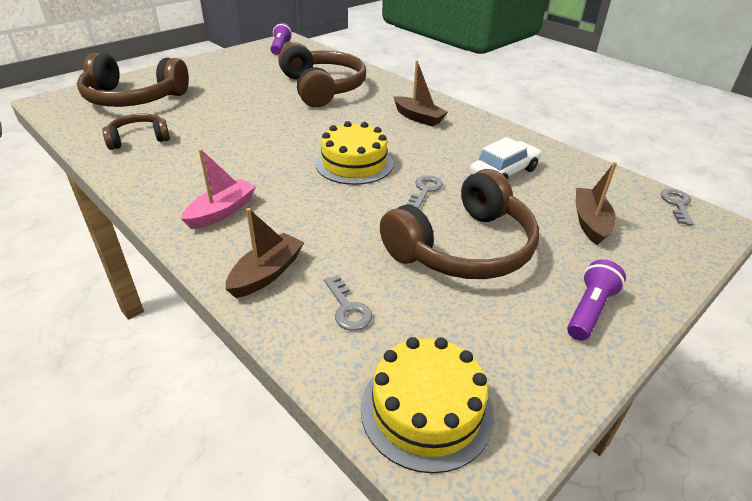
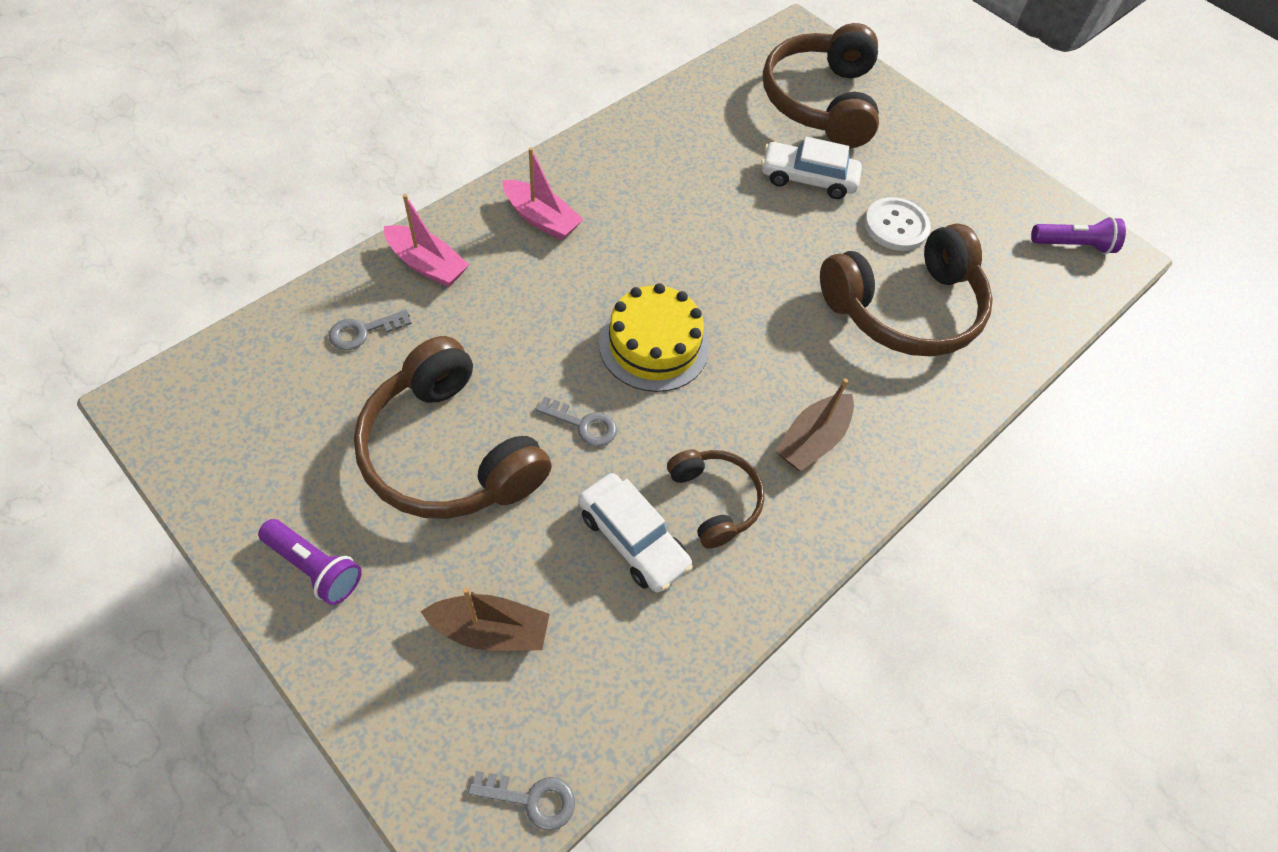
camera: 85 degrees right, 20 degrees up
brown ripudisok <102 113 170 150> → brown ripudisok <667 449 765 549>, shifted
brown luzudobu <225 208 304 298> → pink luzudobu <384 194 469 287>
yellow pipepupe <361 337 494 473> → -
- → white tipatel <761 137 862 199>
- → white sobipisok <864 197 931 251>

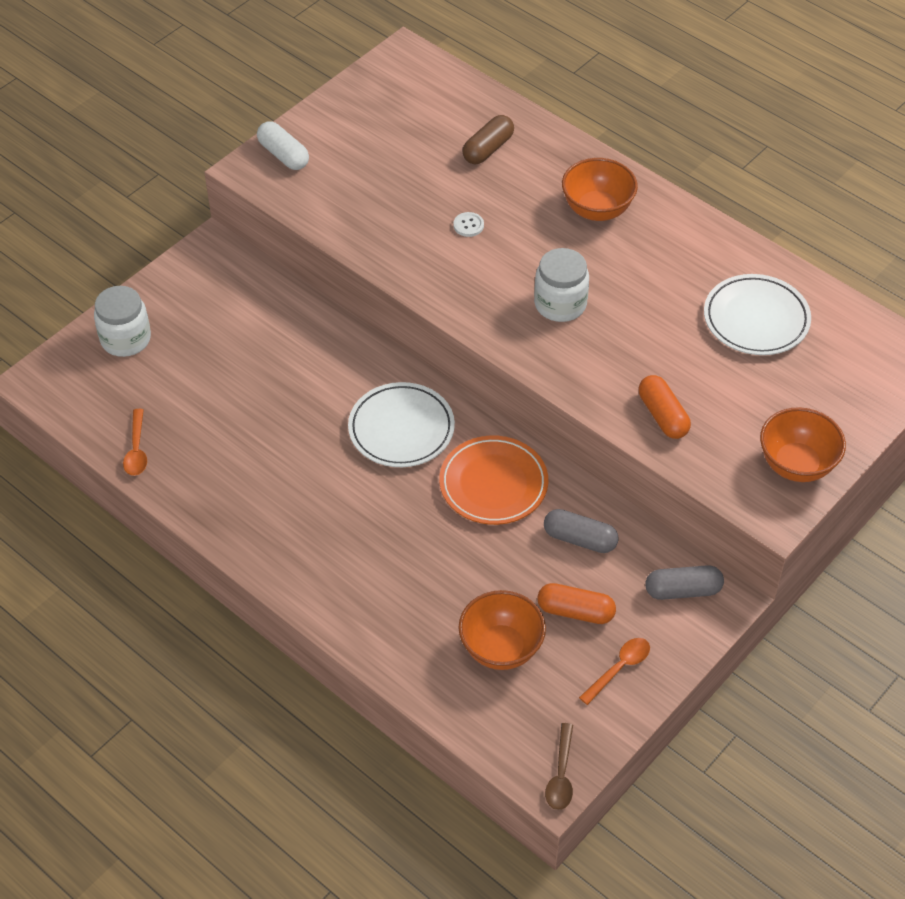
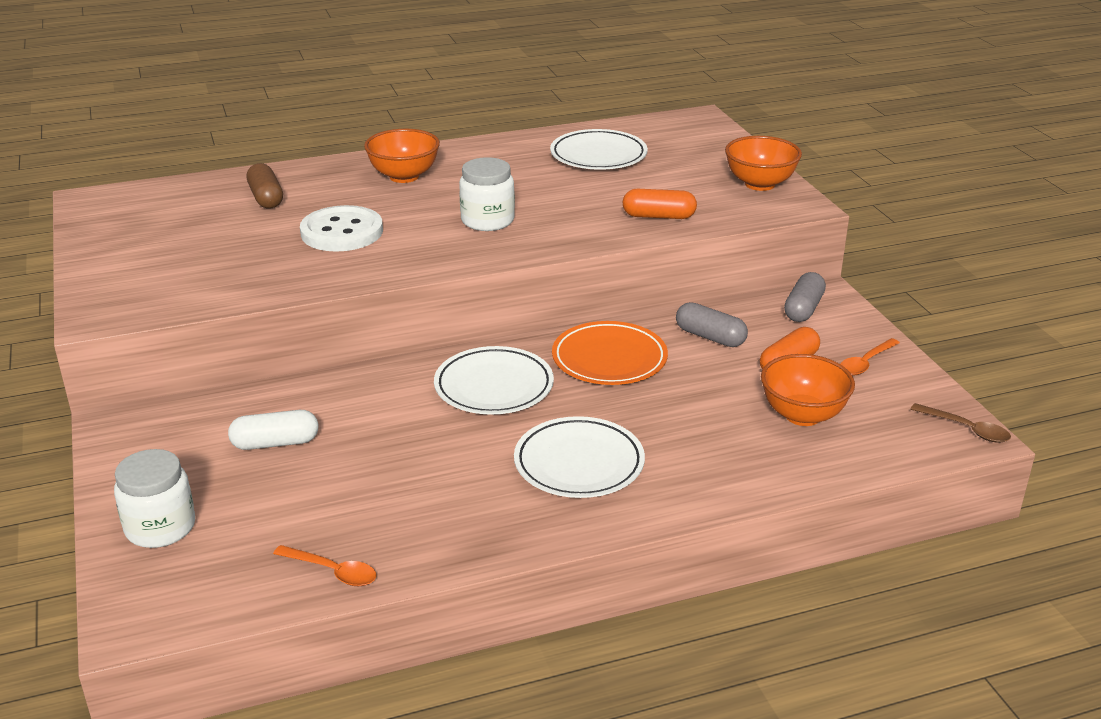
camera: 60 degrees left, 20 degrees down
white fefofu <257 121 309 170> → white fefofu <228 410 319 450>, shifted
white sobipisok <453 212 484 237> → white sobipisok <300 205 383 252>, x2.48
grey fefofu <544 509 619 553> → grey fefofu <676 302 748 347>, 75 degrees clockwise
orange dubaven <579 638 650 705> → orange dubaven <840 338 900 376>, 120 degrees counterclockwise
- → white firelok <514 416 645 498>

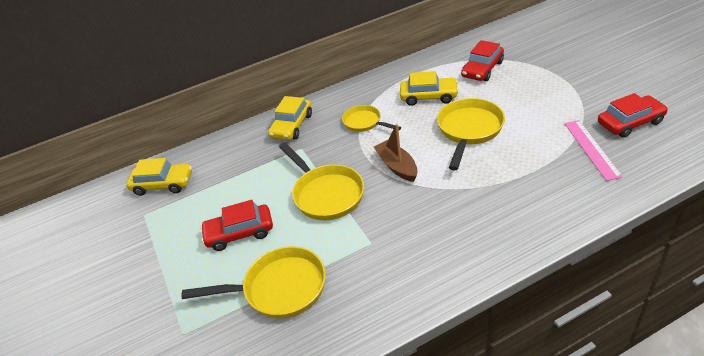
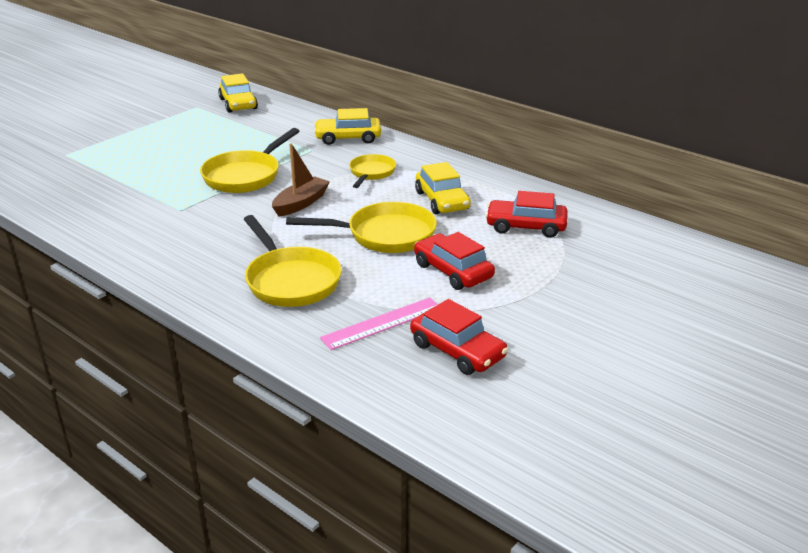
camera: 60 degrees right, 10 degrees down
red tipatel <200 200 273 251> → red tipatel <414 232 495 290>, shifted
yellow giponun <182 246 326 319> → yellow giponun <244 215 341 307>, shifted

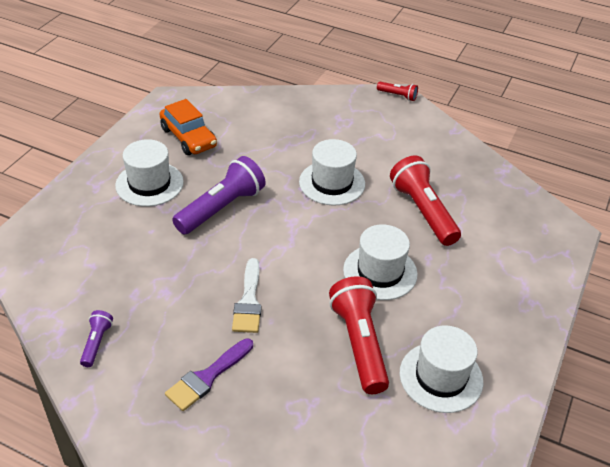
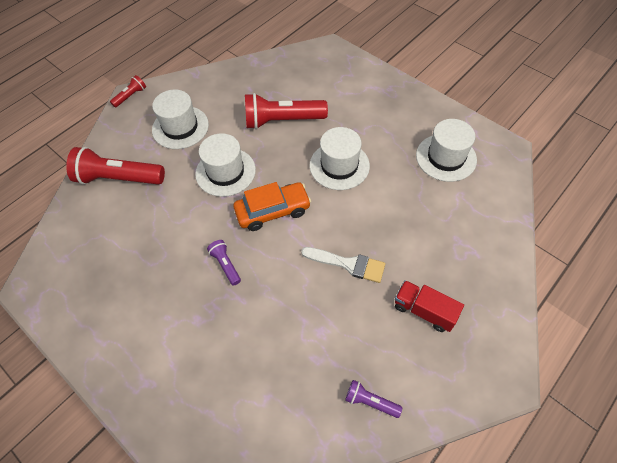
camera: 70 degrees left, 15 degrees up
orange tipatel <160 99 217 155> → orange tipatel <234 182 311 231>, shifted
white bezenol <115 139 184 207> → white bezenol <152 90 209 149>, shifted
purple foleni <172 156 266 235> → purple foleni <207 240 241 286>, x0.48
red foleni <329 276 389 394> → red foleni <66 147 165 185>, shifted
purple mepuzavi <165 338 253 411> → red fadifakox <395 280 464 332>

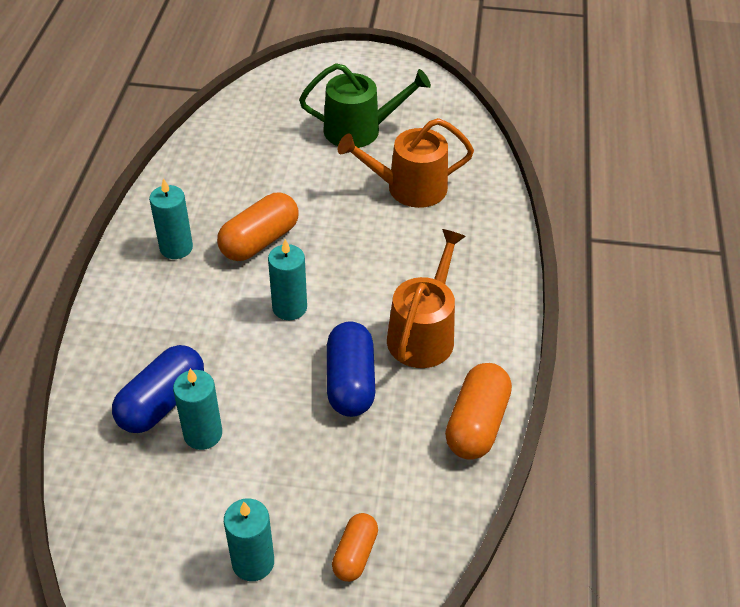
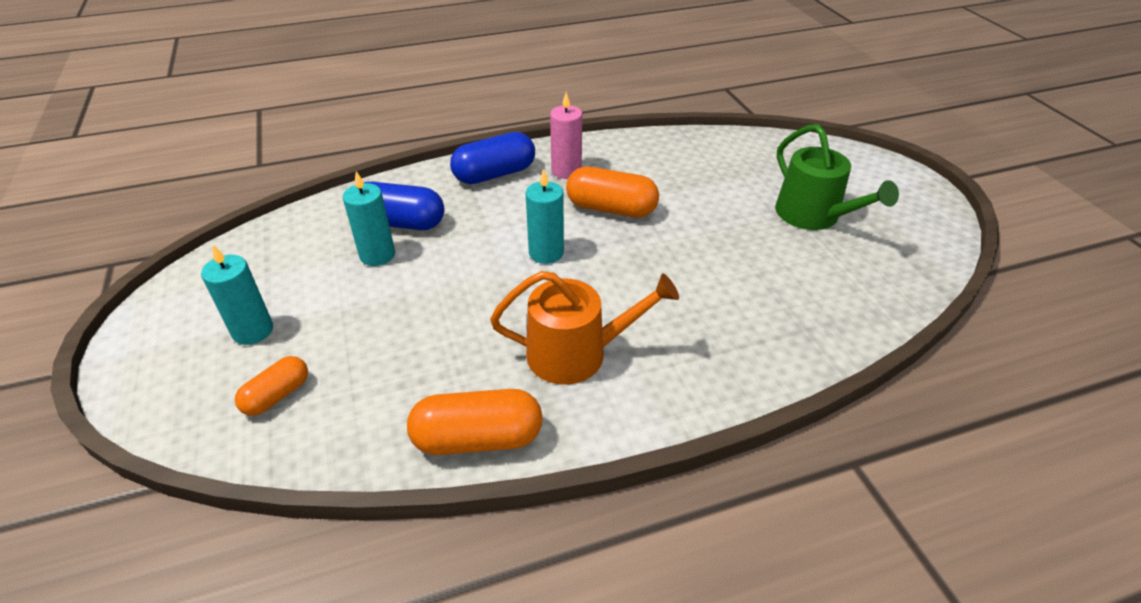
camera: 65 degrees right, 5 degrees down
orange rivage <338 118 474 208> → -
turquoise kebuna <149 178 193 259> → pink kebuna <550 92 582 179>
blue fefofu <327 321 375 417> → blue fefofu <450 132 535 184>, shifted
orange fefofu <332 513 378 582> → orange fefofu <235 356 308 416>, 45 degrees counterclockwise

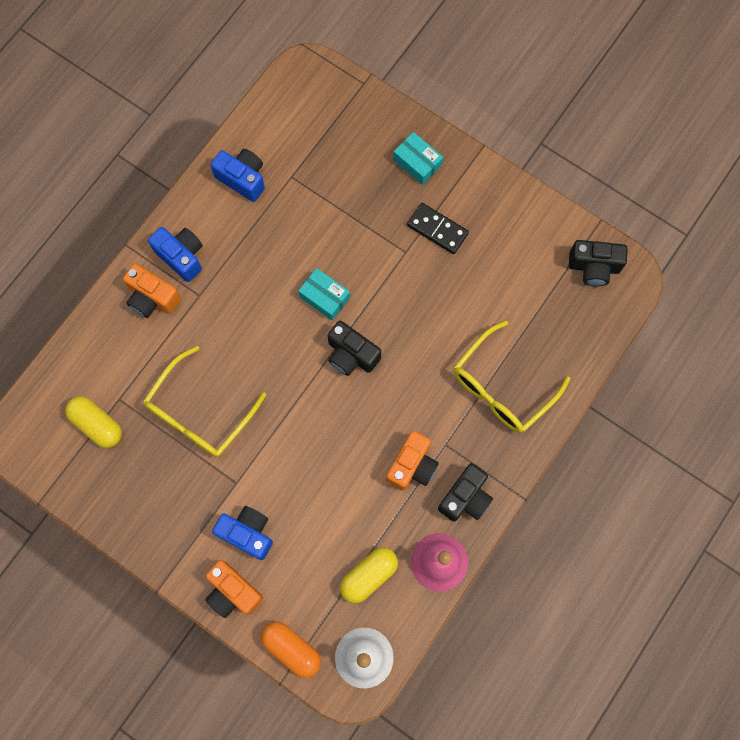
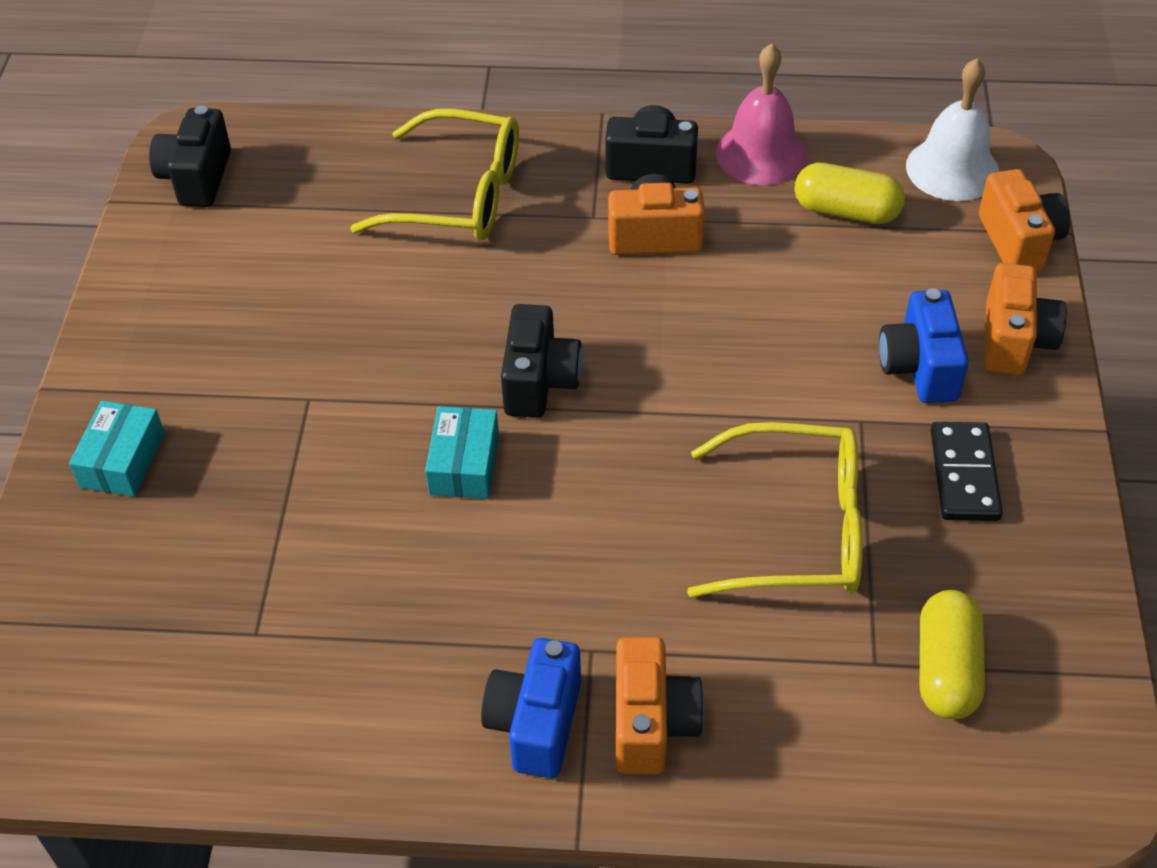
camera: 120 degrees left, 25 degrees down
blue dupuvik <210 149 265 202> → -
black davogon <407 203 469 254> → black davogon <931 422 1003 521>, shifted
black dupuvik <569 240 628 286> → black dupuvik <149 106 231 207>, 150 degrees counterclockwise
orange fefofu <261 622 321 678> → orange dupuvik <979 169 1070 272>

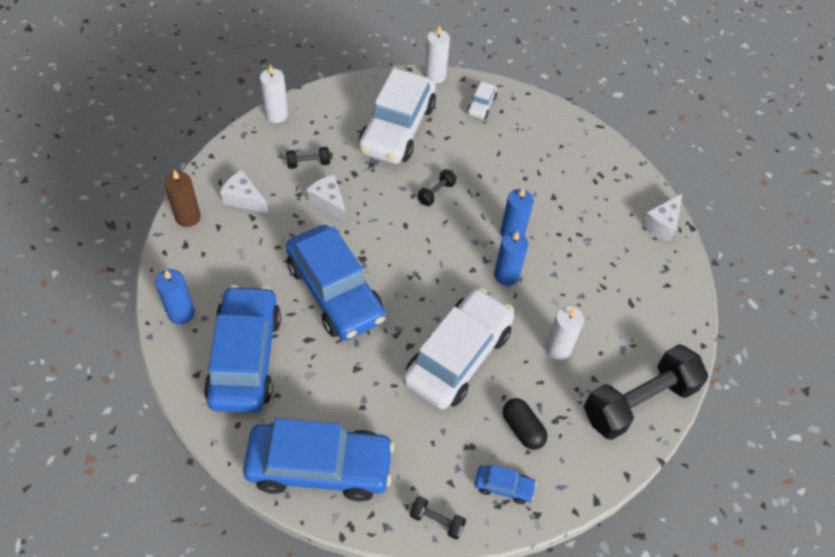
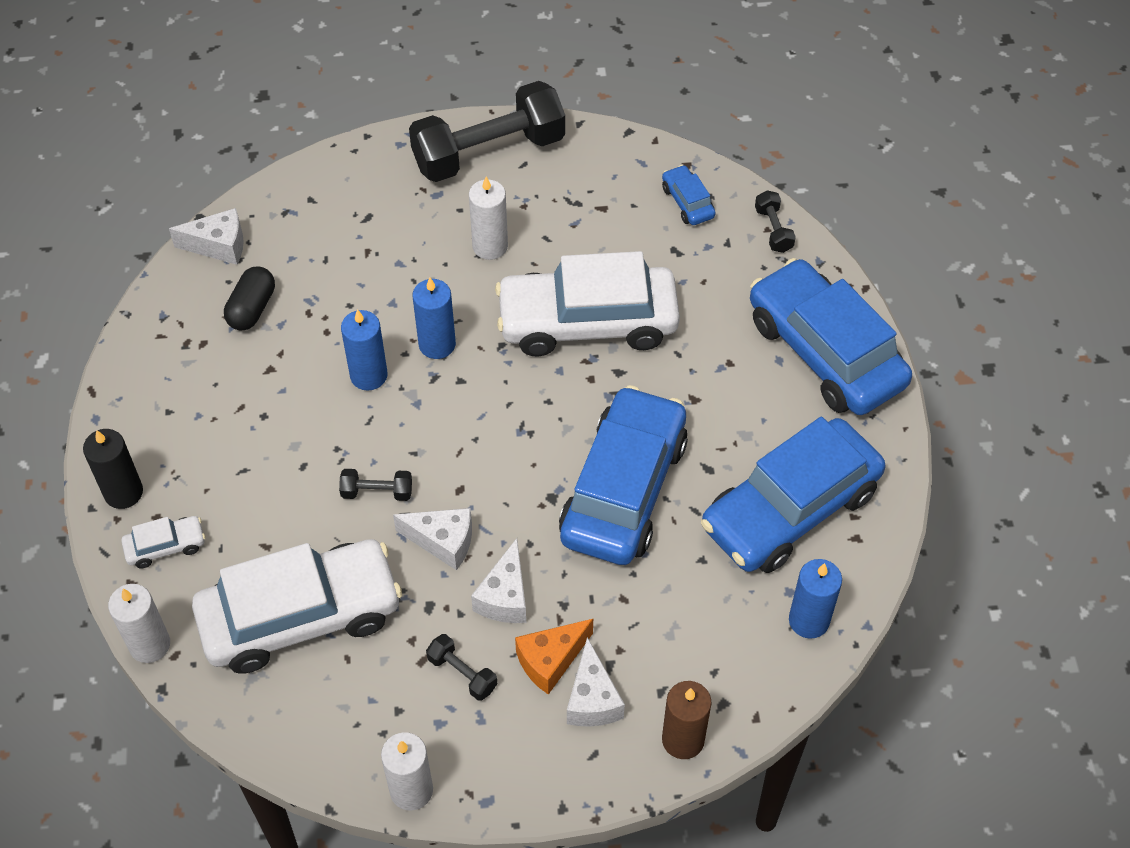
camera: 125 degrees left, 0 degrees up
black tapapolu <584 344 708 440> → black tapapolu <409 81 565 182>, 45 degrees counterclockwise
black fefofu <503 398 547 450> → black fefofu <224 266 275 331>, shifted
- → black kebuna <83 429 143 509>
- → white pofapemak <393 508 472 570>
- → orange pofapemak <515 619 593 695>

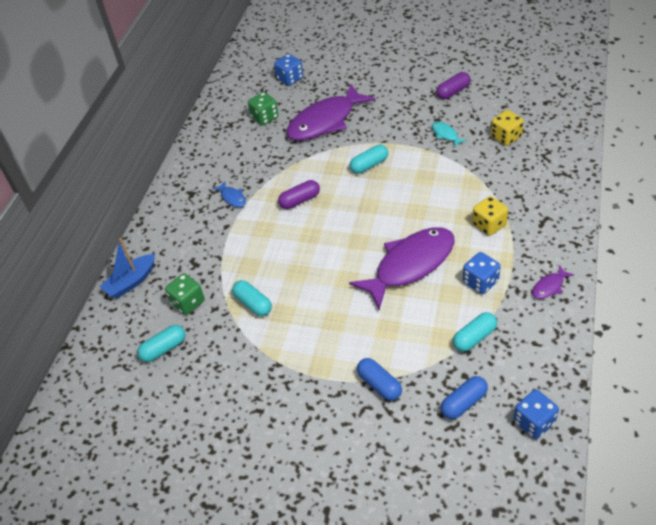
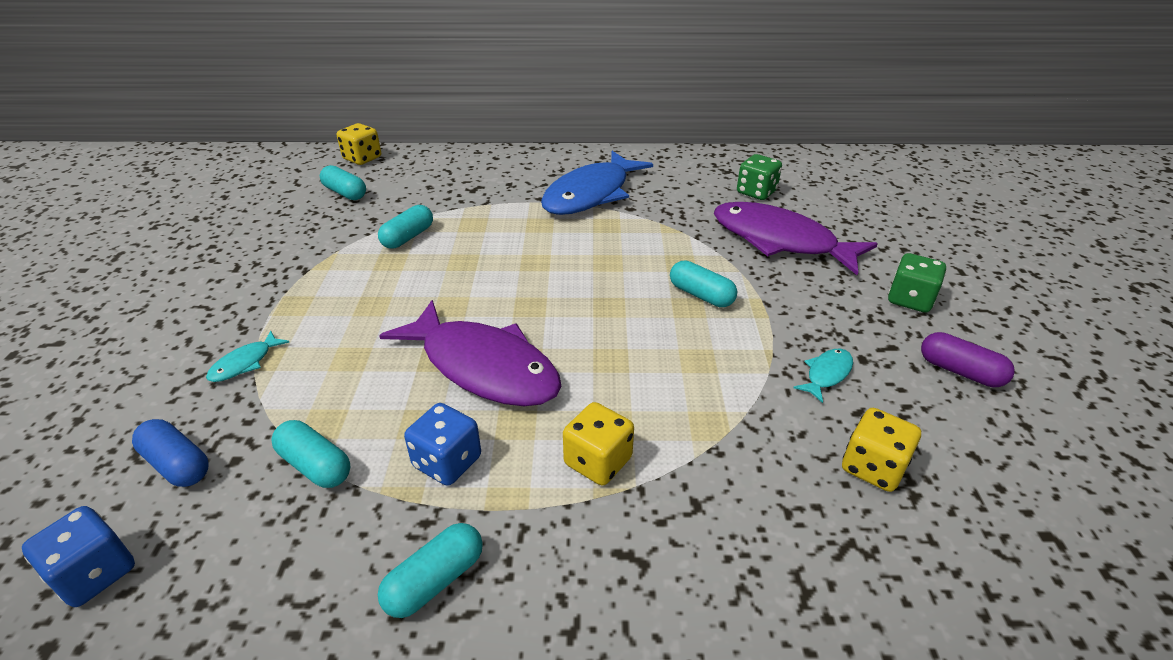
camera: 70 degrees right, 10 degrees down
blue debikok <274 54 303 86> → -
purple fefofu <278 180 320 209> → -
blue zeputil <212 181 246 207> → blue zeputil <541 151 653 215>, x2.46
blue luzudobu <100 238 155 298> → -
purple zeputil <532 265 574 299> → turquoise fefofu <378 523 483 618>
green debikok <165 273 205 315> → green debikok <888 253 946 313>, shifted
blue fefofu <357 358 402 401> → turquoise zeputil <206 331 290 382>
- → yellow debikok <337 123 381 165>

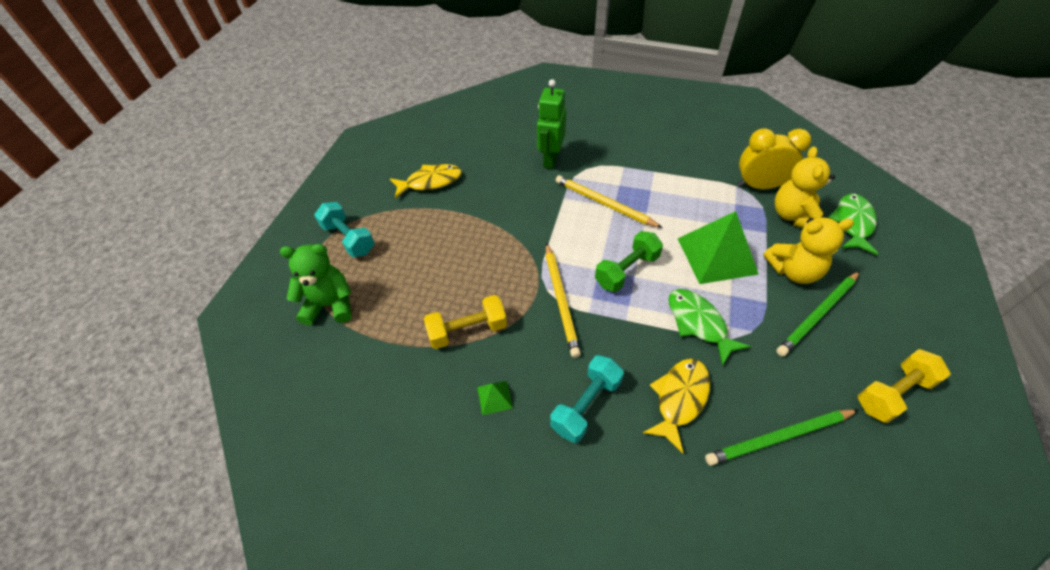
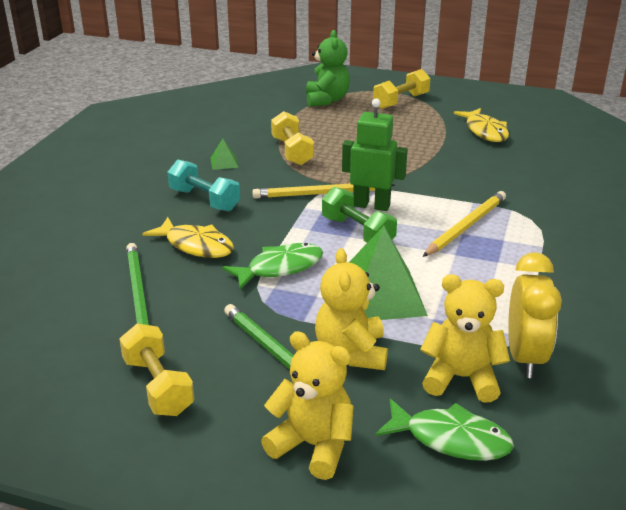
camera: 90 degrees right, 20 degrees down
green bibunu <537 79 566 169> → green bibunu <342 98 408 211>, shifted
turquoise tapapolu <314 202 375 257> → yellow tapapolu <373 69 430 109>
- → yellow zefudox <261 331 354 480>

